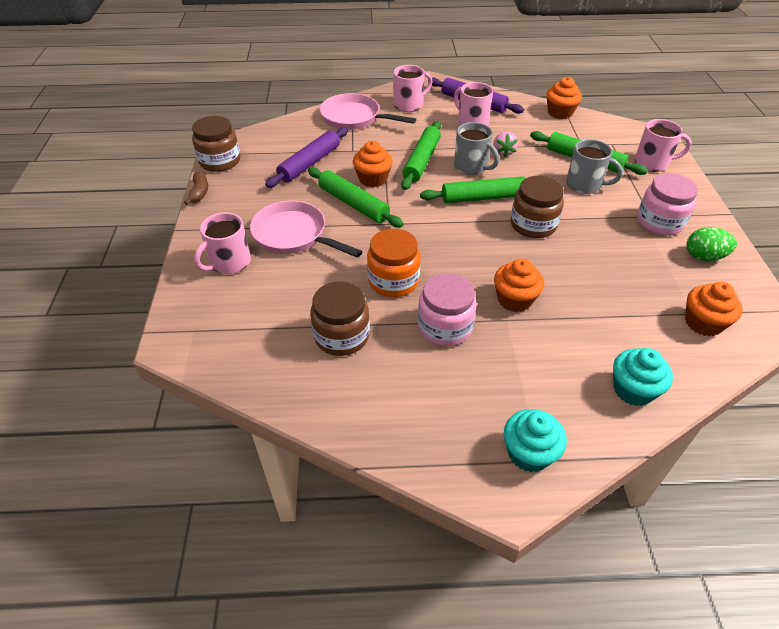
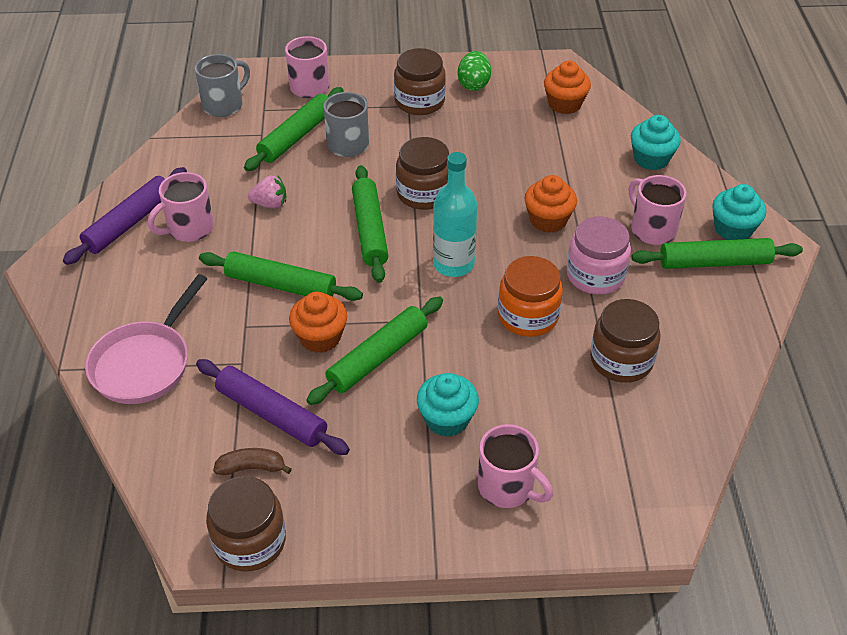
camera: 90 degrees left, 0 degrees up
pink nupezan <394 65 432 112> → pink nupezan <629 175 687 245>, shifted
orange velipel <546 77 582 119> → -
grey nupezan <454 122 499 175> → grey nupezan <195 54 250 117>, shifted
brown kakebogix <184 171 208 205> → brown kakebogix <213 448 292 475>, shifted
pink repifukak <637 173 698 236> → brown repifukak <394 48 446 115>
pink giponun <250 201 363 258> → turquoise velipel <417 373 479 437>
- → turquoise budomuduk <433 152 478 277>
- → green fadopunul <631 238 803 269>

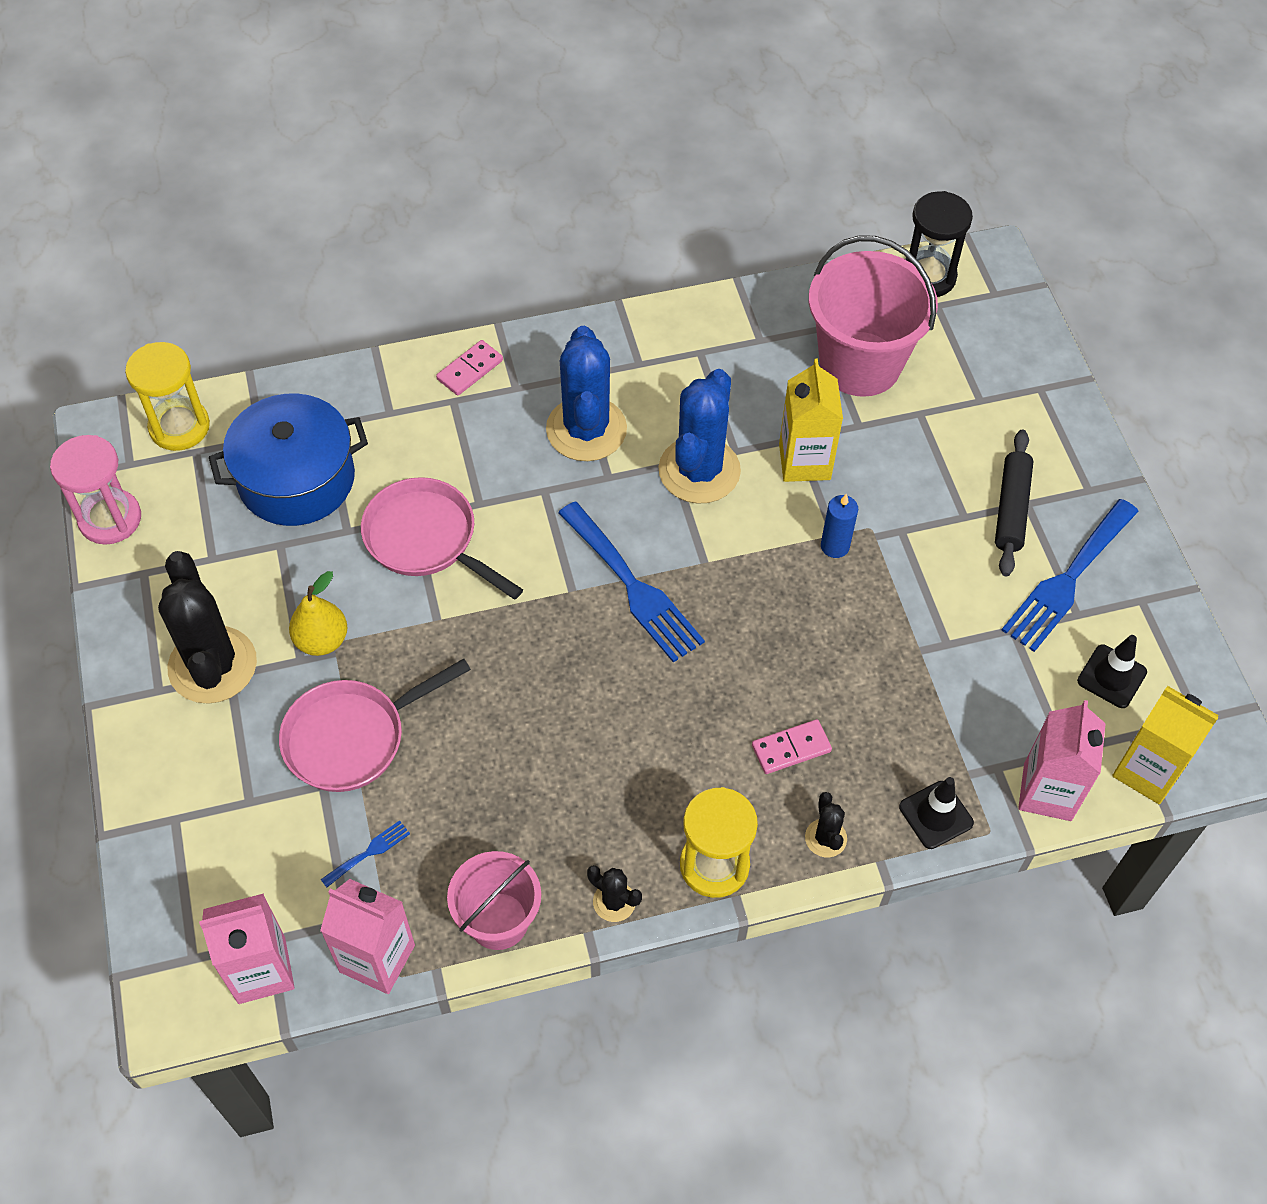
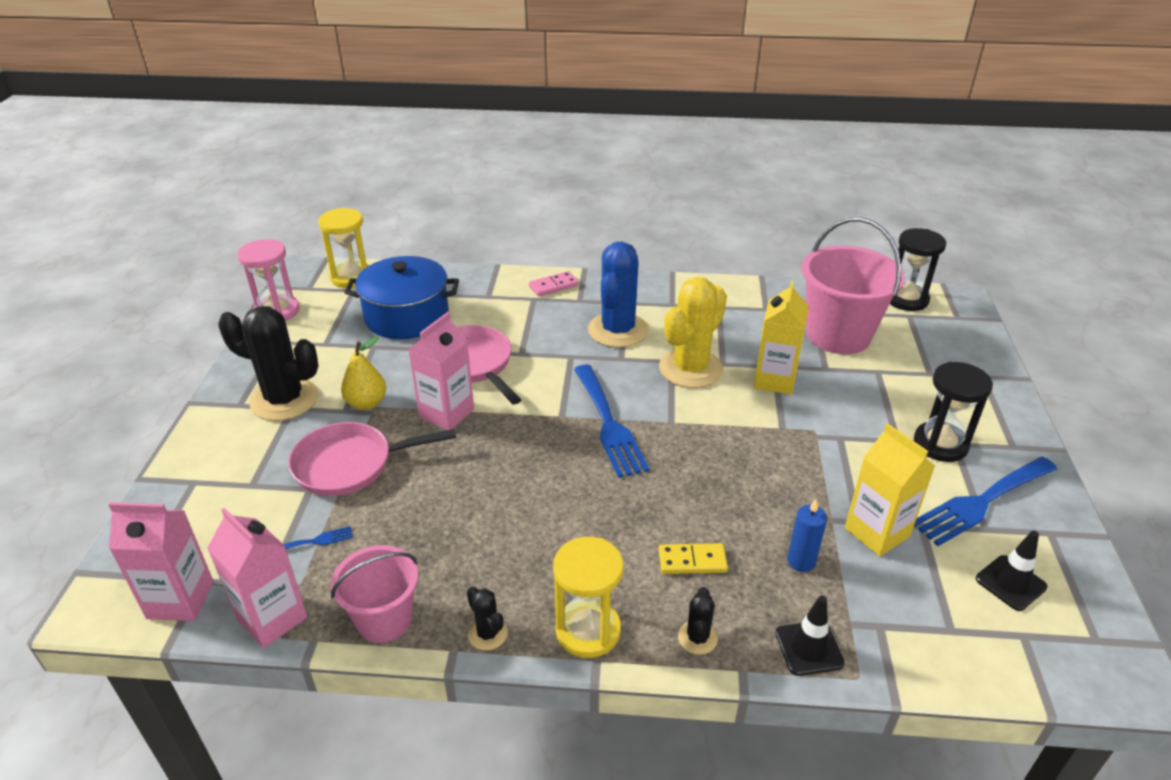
camera: 20 degrees right, 20 degrees down
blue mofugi <659 369 741 504> → yellow mofugi <659 277 727 388>
black fadopunul <995 430 1034 577> → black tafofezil <914 362 993 462>
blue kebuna <821 494 858 558> → blue kebuna <787 499 827 572>, shifted
black mofugi <158 551 257 704> → black mofugi <218 306 319 421>, 75 degrees counterclockwise
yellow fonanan <1112 686 1218 804> → yellow fonanan <845 423 935 556>, shifted
pink fonanan <1018 700 1106 821> → pink fonanan <408 312 474 430>, shifted
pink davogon <752 719 832 774> → yellow davogon <659 543 728 574>

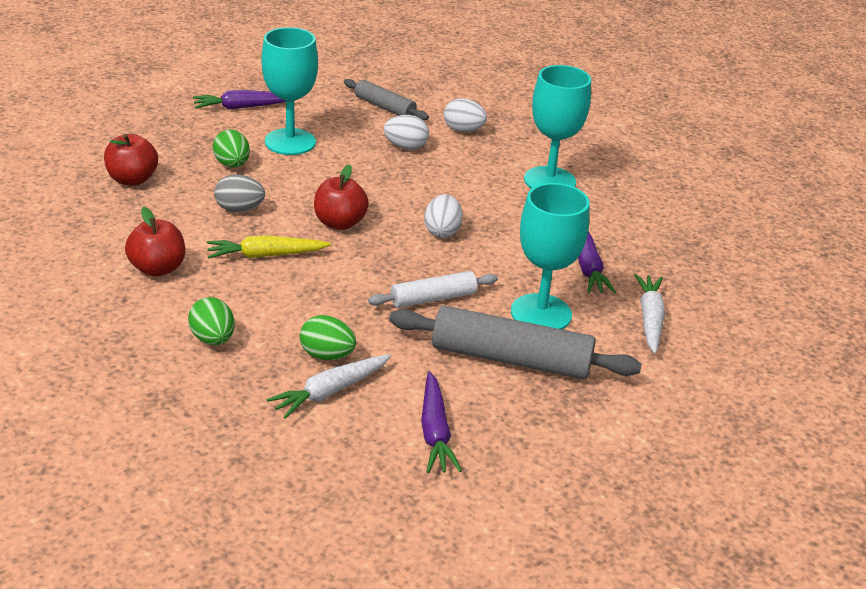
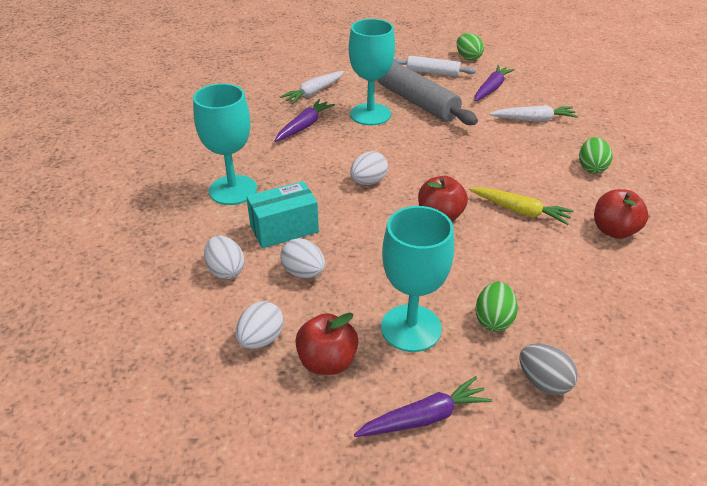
camera: 140 degrees left, 5 degrees up
grey fadopunul <344 79 429 120> → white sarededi <235 301 284 349>
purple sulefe <193 90 286 110> → purple sulefe <354 376 492 437>, 45 degrees counterclockwise
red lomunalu <104 134 158 186> → red lomunalu <295 313 359 375>, shifted
grey sarededi <214 174 265 212> → grey sarededi <519 343 578 395>, shifted
white fadopunul <368 271 498 308> → white fadopunul <394 56 476 77>, shifted
green sarededi <300 315 356 360> → green sarededi <457 33 484 60>, shifted
- → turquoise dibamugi <246 181 319 248>

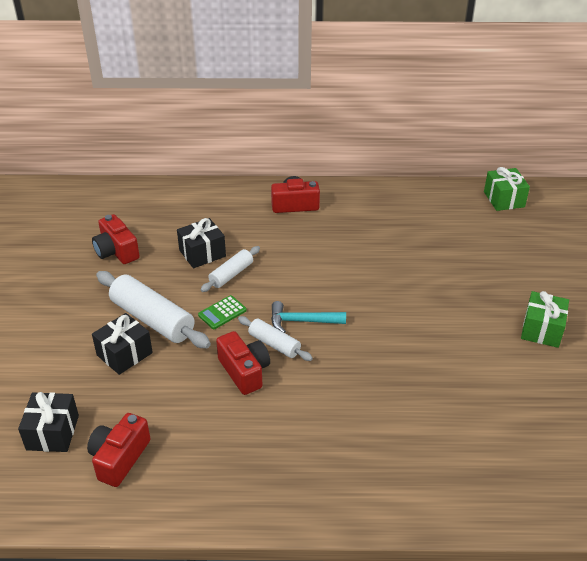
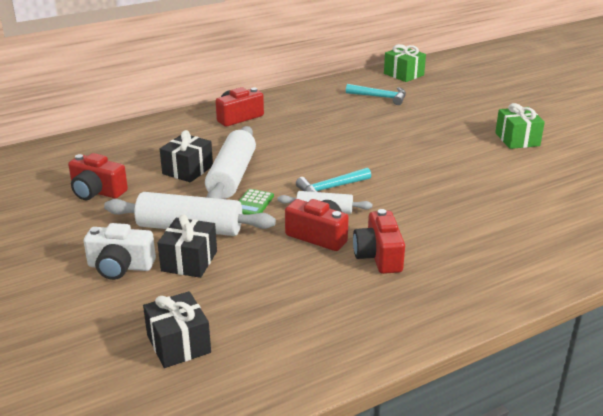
camera: 30 degrees left, 10 degrees down
white fadopunul <200 246 260 292> → white fadopunul <205 126 256 199>, x1.77
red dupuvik <87 413 151 487> → red dupuvik <353 209 405 274>, shifted
- → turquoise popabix <346 84 406 105>
- → white dupuvik <84 223 156 280>

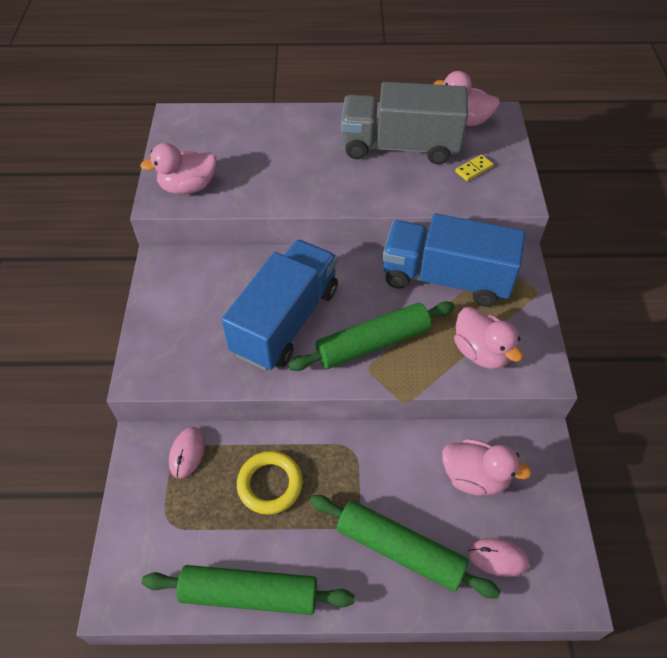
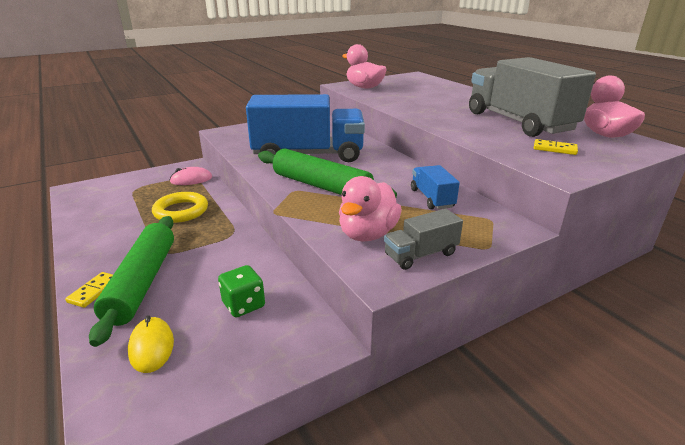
camera: 60 degrees right, 25 degrees down
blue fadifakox <383 213 526 307> → blue fadifakox <411 165 460 209>, x0.45
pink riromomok <442 439 531 496> → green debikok <218 265 265 317>
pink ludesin <468 538 529 577> → yellow ludesin <128 315 174 373>
green fadopunul <142 565 355 615> → -
- → grey fadifakox <384 209 463 270>
- → yellow davogon <65 272 113 308>

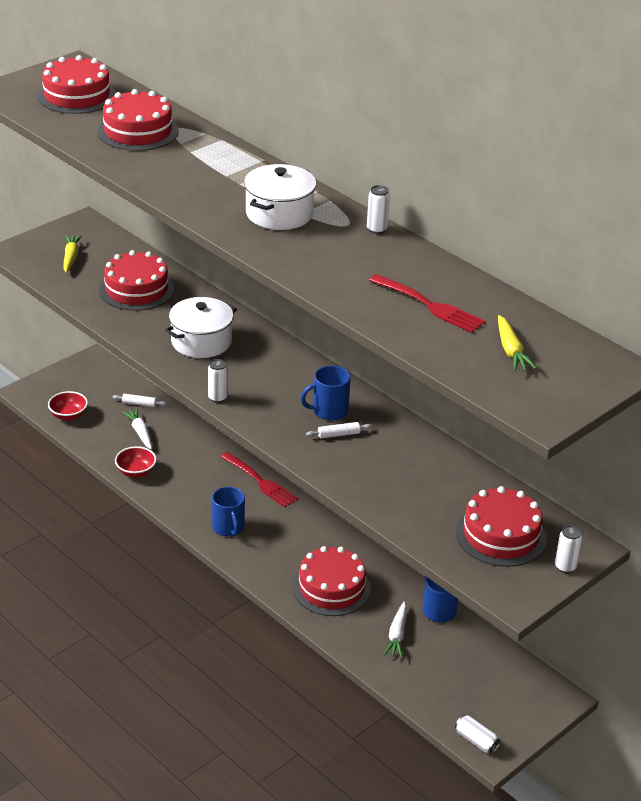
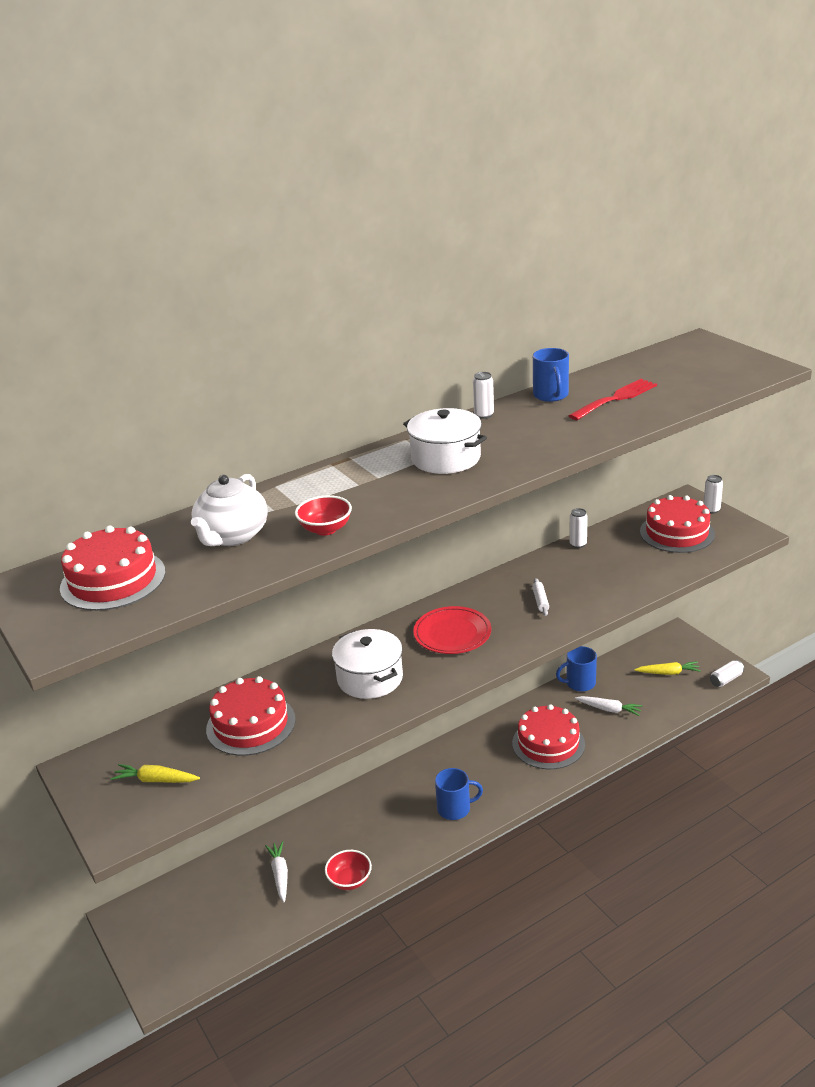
camera: 75 degrees left, 5 degrees down
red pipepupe <97 89 179 151> → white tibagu <191 474 268 546>
yellow sulefe <498 315 536 371> → yellow sulefe <634 661 701 675>, shifted
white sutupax <208 359 228 403> → white sutupax <569 508 588 548>, shifted
blue nupezan <300 366 351 420> → blue nupezan <533 348 569 402>, shifted
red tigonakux <48 391 88 421> → red tigonakux <295 495 352 536>, shifted
white fadopunul <112 394 166 407> → -
white sulefe <122 408 152 449> → white sulefe <265 841 288 903>, 90 degrees clockwise
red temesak <221 452 298 507> → -
- → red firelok <413 606 491 654>

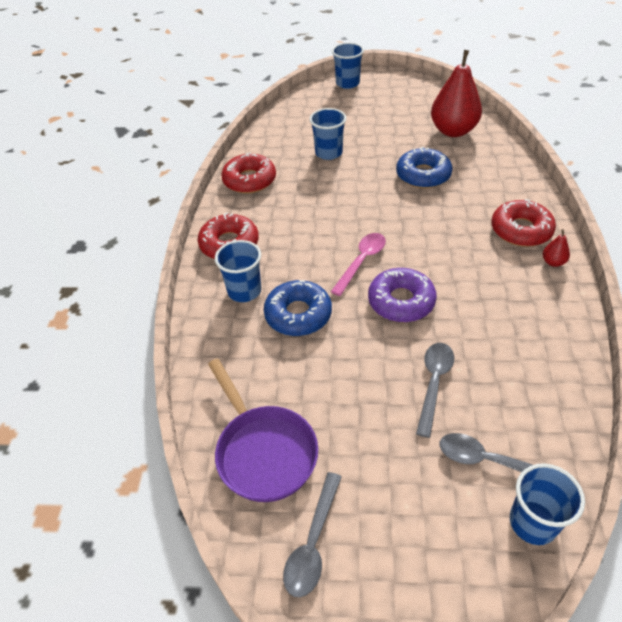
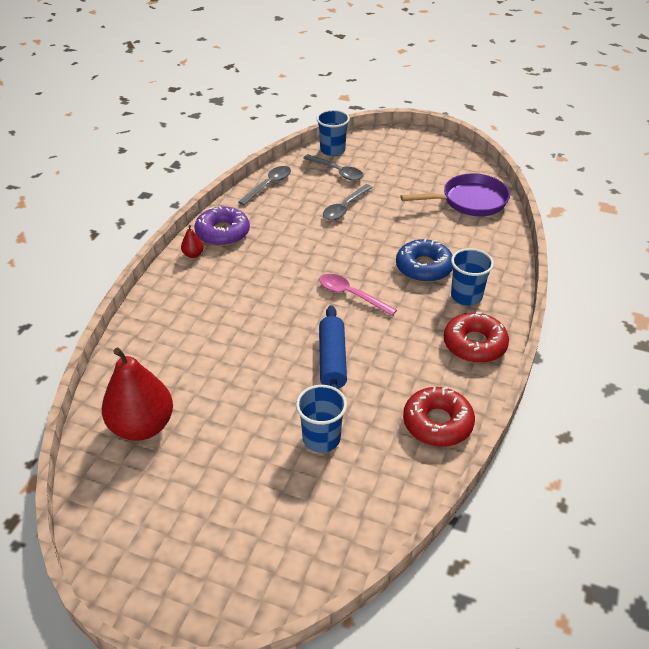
camera: 165 degrees left, 5 degrees down
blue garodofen <332 43 364 89> → -
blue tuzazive <396 147 452 188> → -
red tuzazive <491 199 556 247> → -
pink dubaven <331 233 386 296> → pink dubaven <320 274 397 316>, 75 degrees clockwise
purple tuzazive <368 268 437 322> → purple tuzazive <194 206 250 246>, shifted
purple giponun <208 358 318 502> → purple giponun <400 173 510 216>, 90 degrees clockwise
grey dubaven <283 472 342 597> → grey dubaven <238 166 291 206>, shifted
- → blue fadopunul <319 305 347 390>

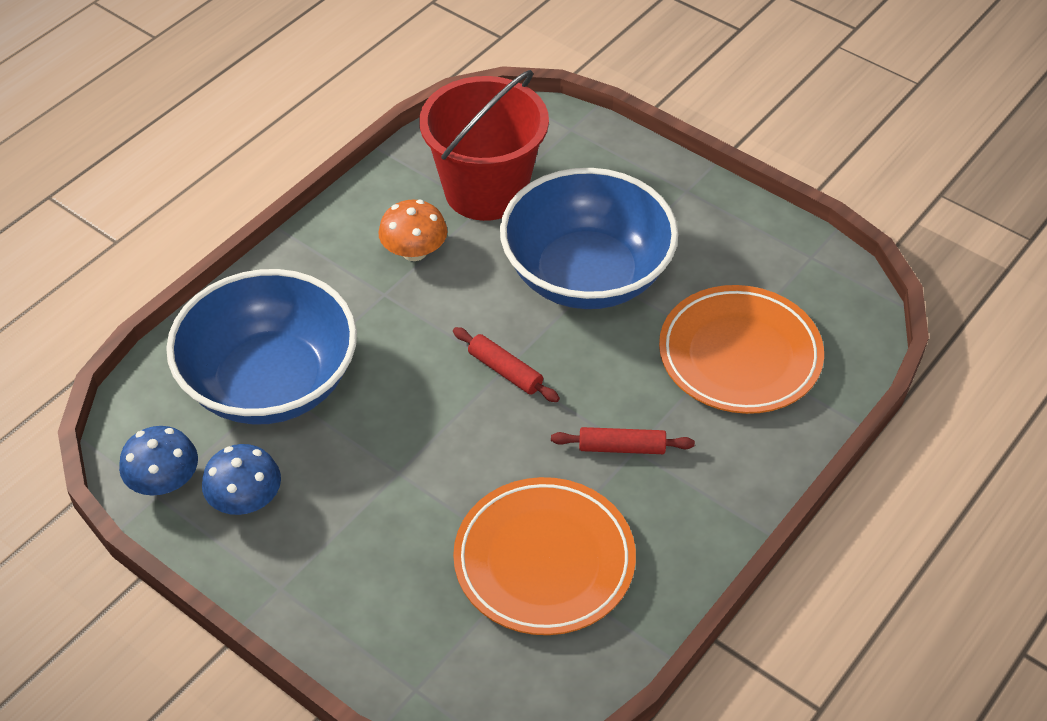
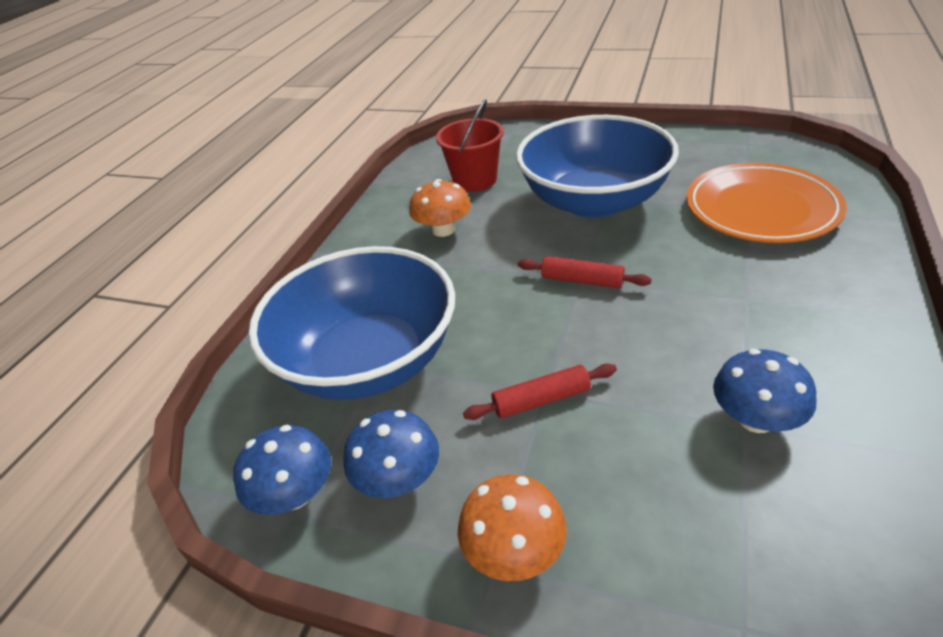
camera: 15 degrees left, 10 degrees down
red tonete <419 70 549 221> → red tonete <436 99 504 192>, x0.63
red fadopunul <551 427 695 454> → red fadopunul <463 363 617 420>, shifted
orange firelok <453 477 636 635> → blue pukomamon <713 349 816 433>
- → orange pukomamon <458 474 567 581>

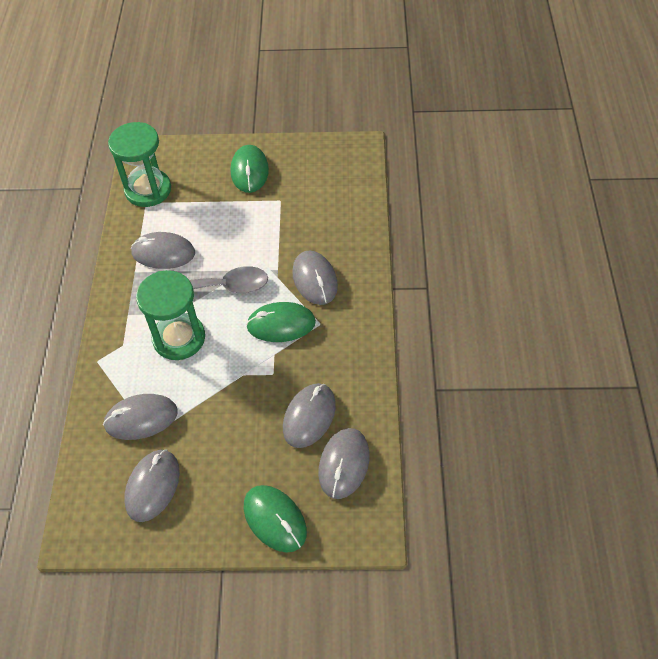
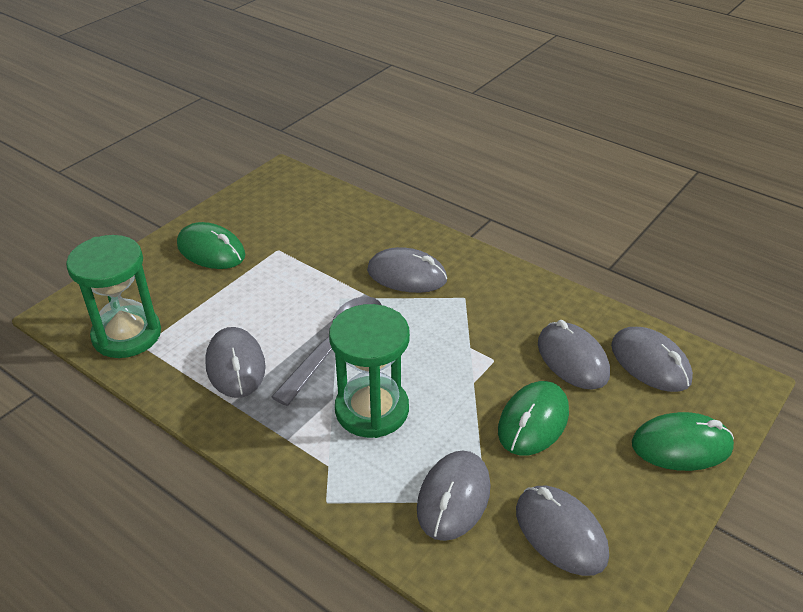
camera: 55 degrees left, 15 degrees down
grey ludesin <131 232 195 269> → grey ludesin <205 327 266 398>, 60 degrees counterclockwise
green ludesin <246 302 316 342> → green ludesin <498 381 569 456>, shifted

